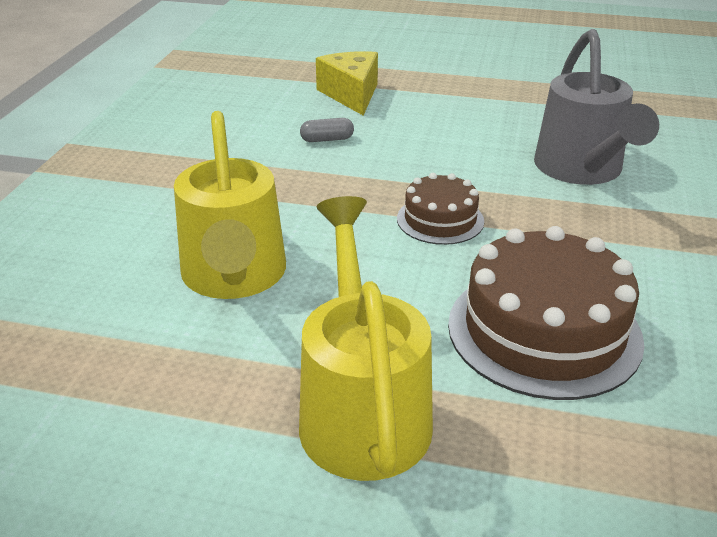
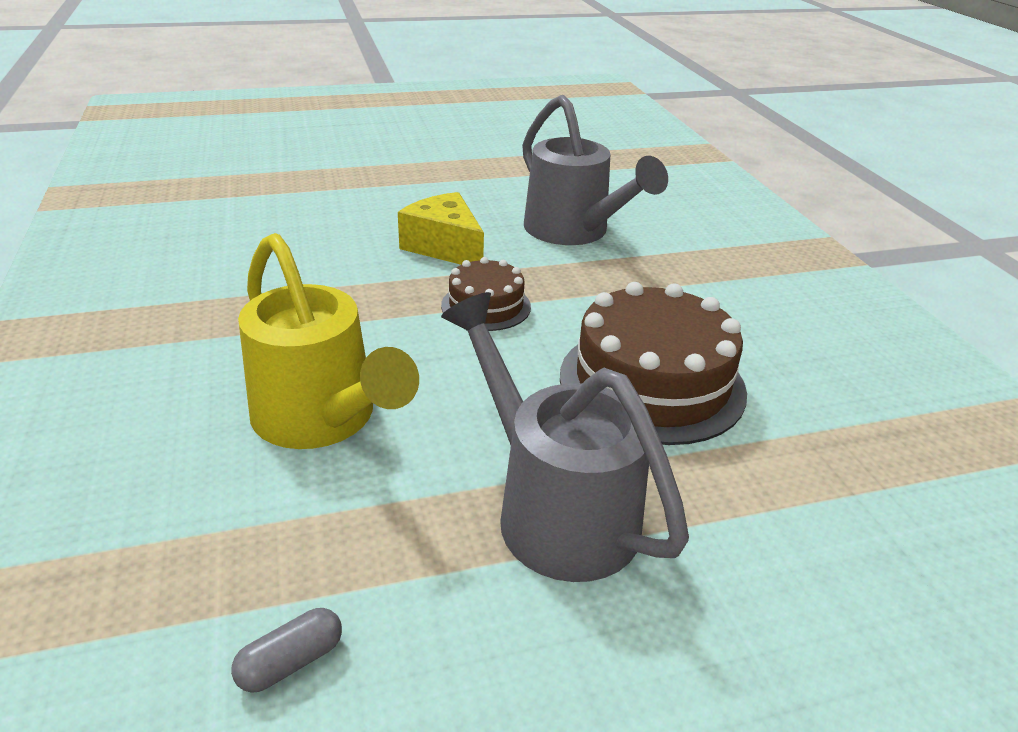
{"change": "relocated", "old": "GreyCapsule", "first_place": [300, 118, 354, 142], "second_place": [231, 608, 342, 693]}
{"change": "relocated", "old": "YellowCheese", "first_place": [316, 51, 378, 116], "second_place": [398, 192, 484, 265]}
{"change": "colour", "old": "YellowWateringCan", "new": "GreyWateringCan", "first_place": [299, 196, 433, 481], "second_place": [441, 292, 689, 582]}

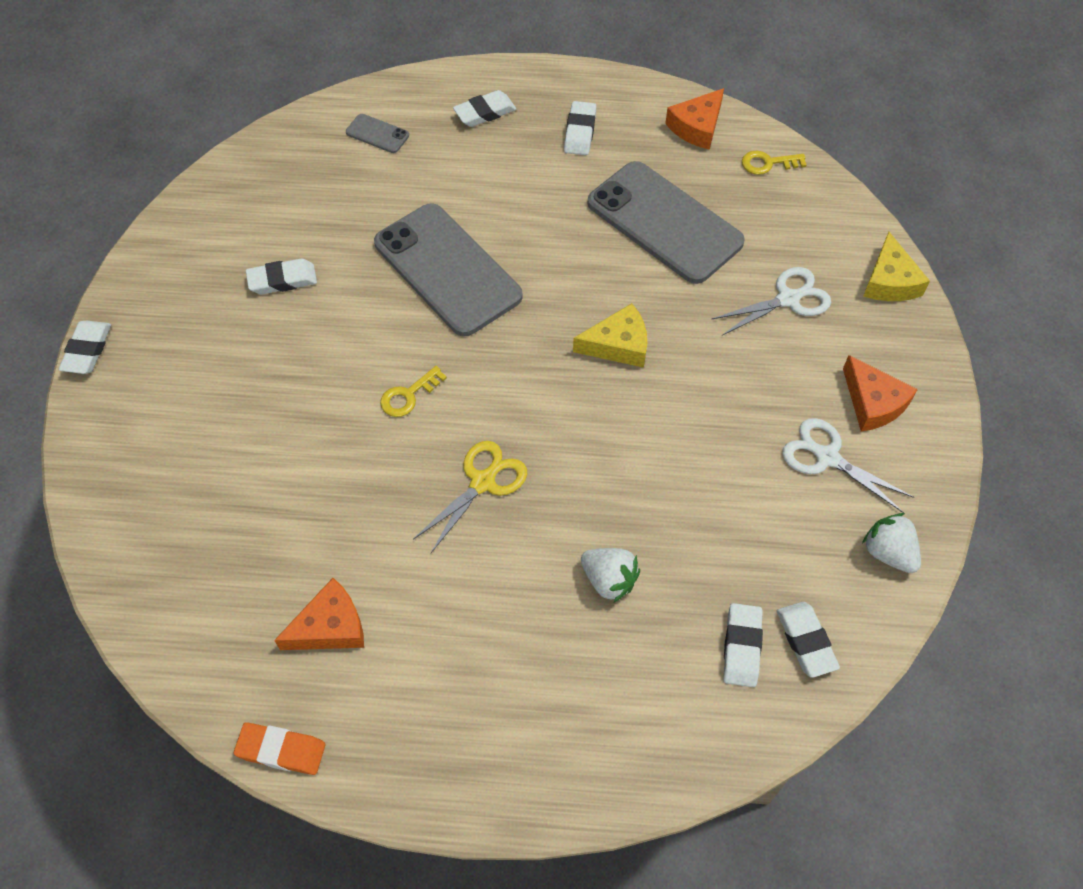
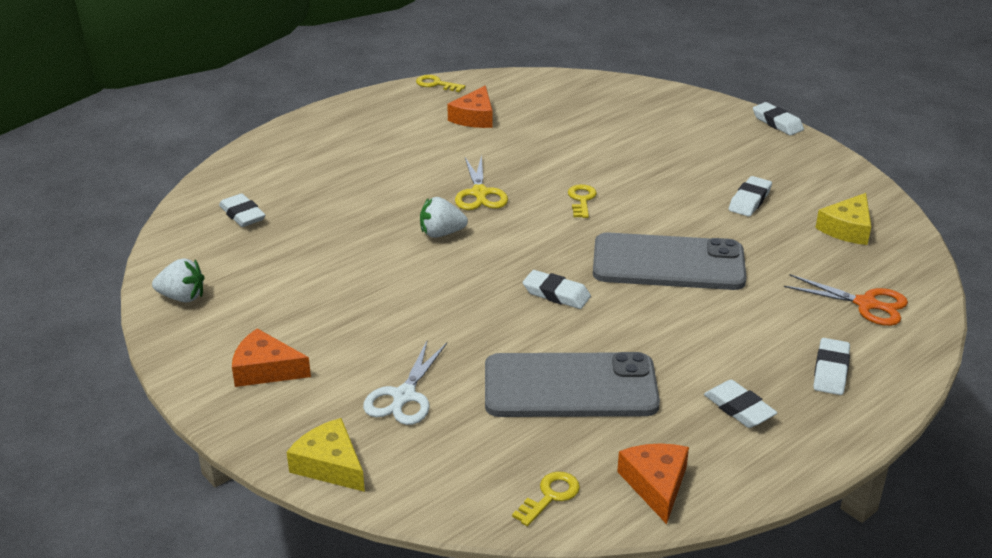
{"change": "exchanged", "old": "OrangeEraser", "new": "YellowKey", "first_place": [234, 722, 325, 775], "second_place": [416, 75, 465, 92]}
{"change": "relocated", "old": "WhiteStrawberry", "first_place": [581, 548, 640, 603], "second_place": [420, 197, 468, 238]}
{"change": "relocated", "old": "WhiteEraser", "first_place": [777, 602, 840, 678], "second_place": [523, 270, 591, 309]}
{"change": "exchanged", "old": "GreyPhone", "new": "OrangeScissors", "first_place": [346, 114, 409, 153], "second_place": [784, 274, 908, 326]}
{"change": "relocated", "old": "YellowCheese", "first_place": [573, 303, 647, 368], "second_place": [815, 193, 871, 245]}
{"change": "missing", "old": "WhiteScissors", "first_place": [782, 418, 914, 513]}

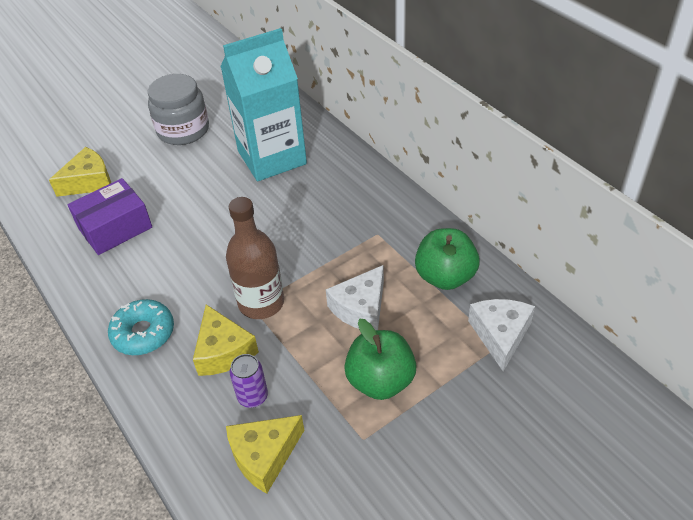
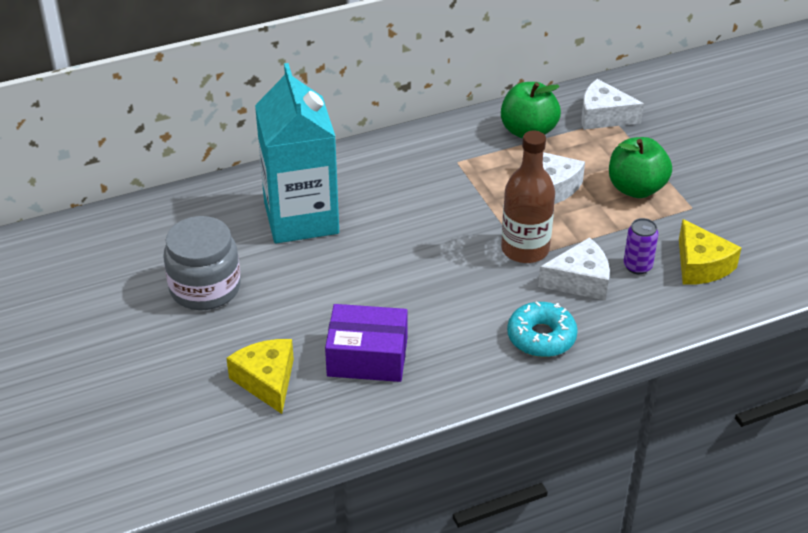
{"change": "spun", "old": "PurpleBox", "first_place": [68, 178, 152, 255], "second_place": [325, 304, 408, 382], "degrees": -60}
{"change": "colour", "old": "YellowCheese", "new": "WhiteCheese", "first_place": [193, 305, 259, 376], "second_place": [538, 237, 610, 300]}

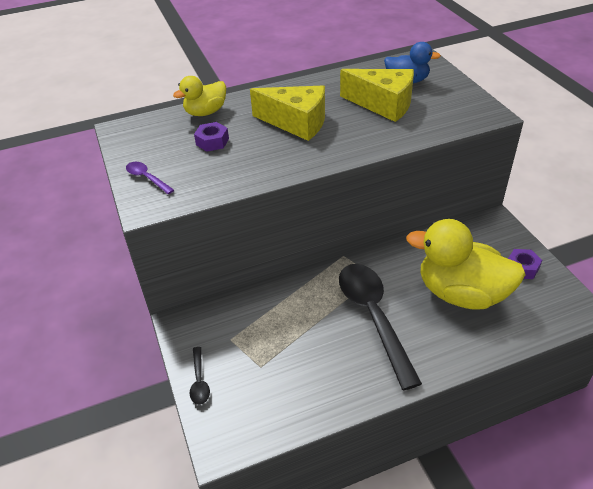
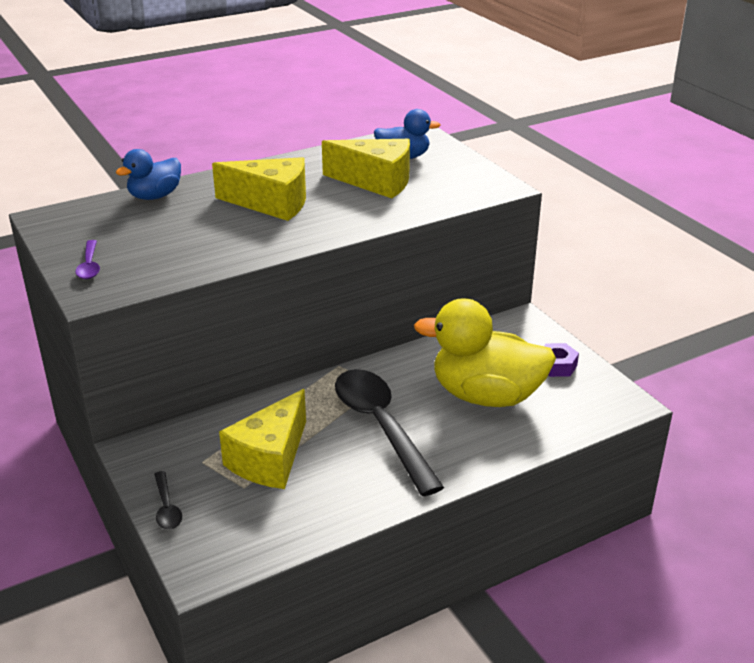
{"change": "spun", "old": "PurpleSpoon", "first_place": [126, 162, 174, 194], "second_place": [75, 240, 100, 279], "degrees": -135}
{"change": "colour", "old": "YellowDuck", "new": "BlueDuck", "first_place": [173, 76, 226, 116], "second_place": [116, 149, 181, 200]}
{"change": "appeared", "new": "YellowCheese", "second_place": [219, 389, 306, 489]}
{"change": "missing", "old": "PurpleNut", "first_place": [194, 122, 229, 152]}

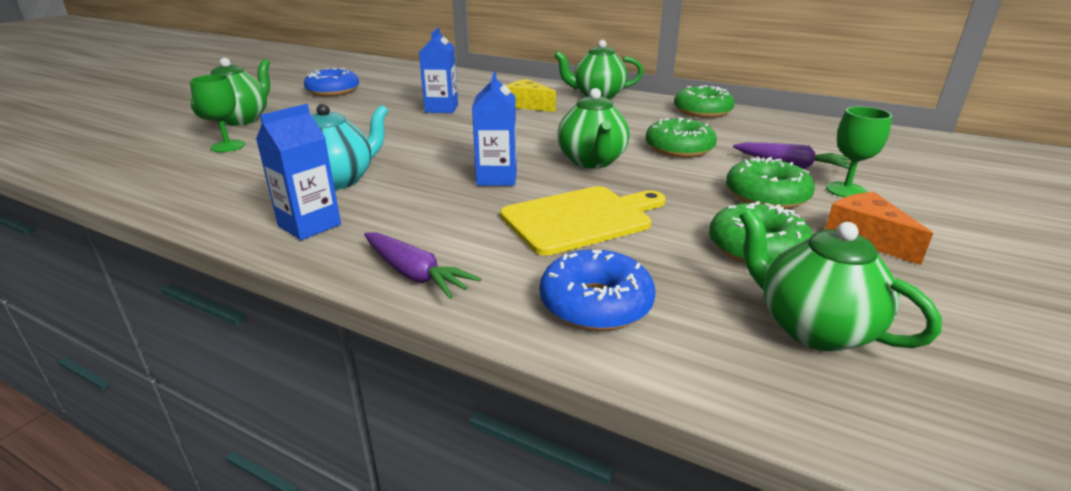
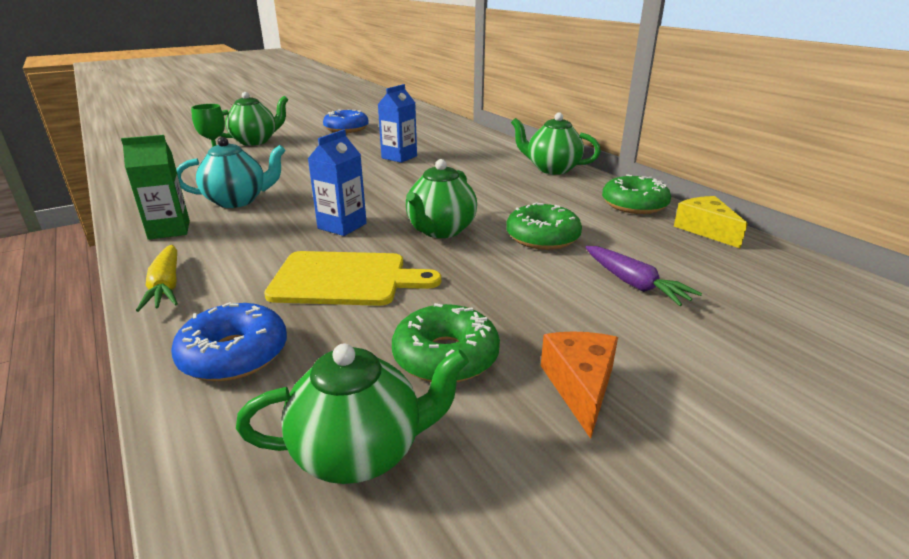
{"change": "colour", "old": "BlueCarton", "new": "GreenCarton", "first_place": [256, 104, 341, 240], "second_place": [121, 135, 190, 240]}
{"change": "colour", "old": "PurpleCarrot", "new": "YellowCarrot", "first_place": [364, 232, 481, 299], "second_place": [136, 245, 178, 312]}
{"change": "spun", "old": "GreenTeapot", "first_place": [739, 208, 942, 351], "second_place": [236, 343, 469, 484], "degrees": 90}
{"change": "relocated", "old": "YellowCheese", "first_place": [506, 79, 556, 112], "second_place": [674, 196, 748, 248]}
{"change": "missing", "old": "GreenDonut", "first_place": [726, 157, 815, 209]}
{"change": "missing", "old": "GreenGoblet", "first_place": [826, 107, 892, 197]}

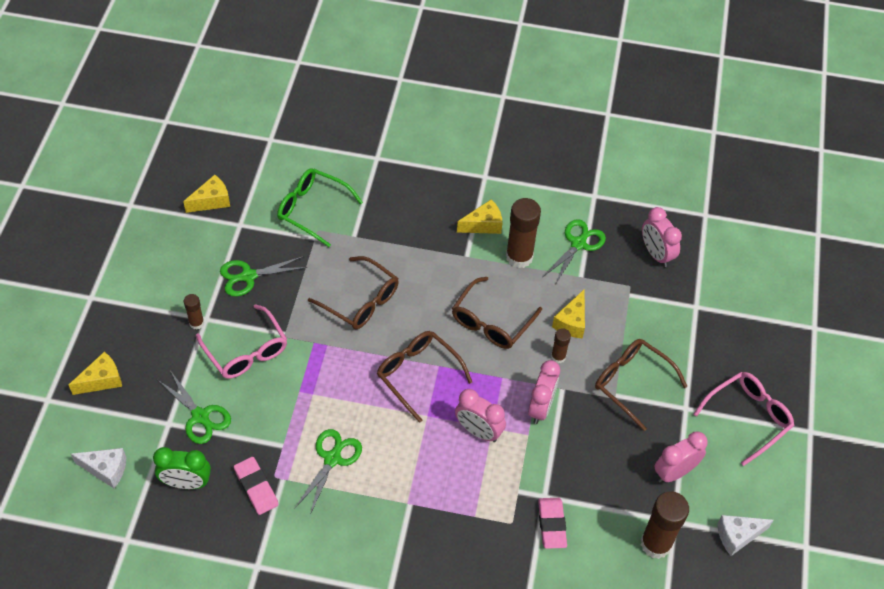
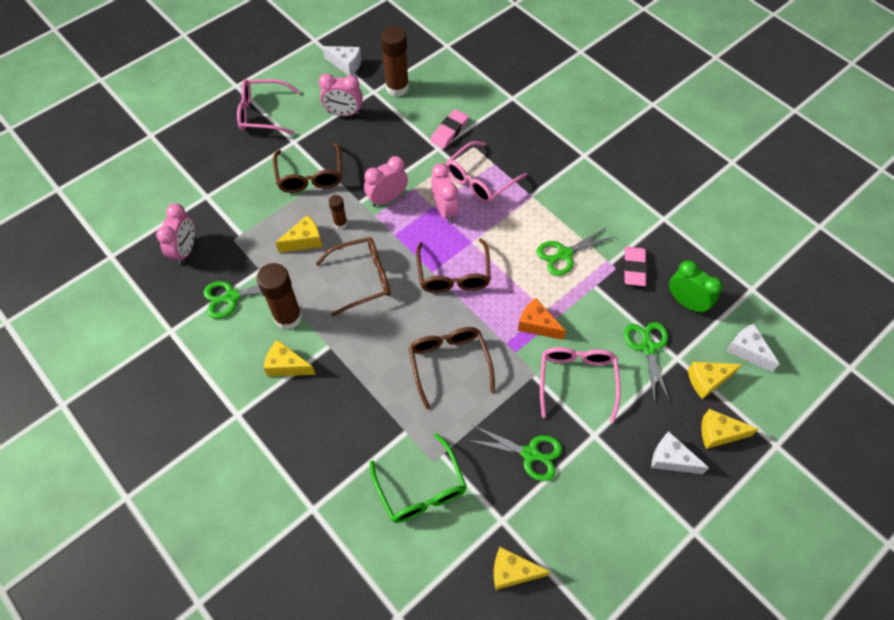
{"change": "appeared", "new": "PinkGlasses", "second_place": [446, 141, 527, 203]}
{"change": "appeared", "new": "OrangeCheese", "second_place": [518, 298, 566, 340]}
{"change": "appeared", "new": "WhiteCheese", "second_place": [651, 431, 709, 474]}
{"change": "appeared", "new": "YellowCheese", "second_place": [688, 362, 742, 399]}
{"change": "missing", "old": "BrownGlueStick", "first_place": [184, 294, 204, 330]}

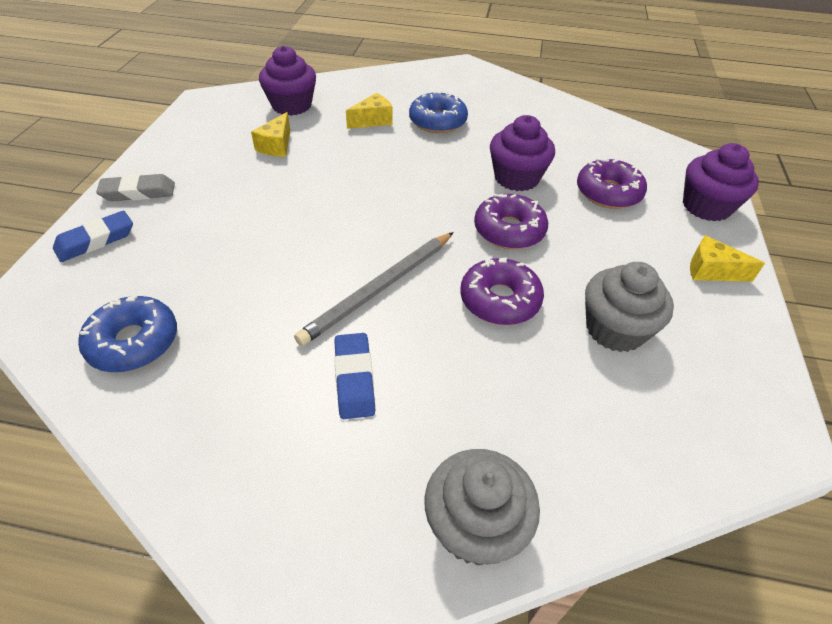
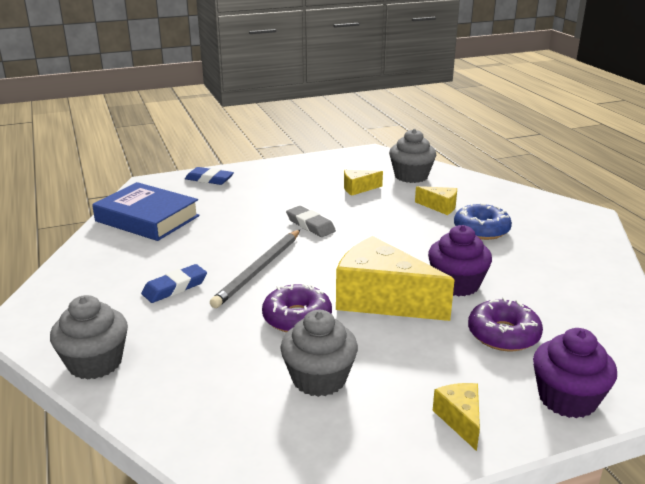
{"change": "exchanged", "old": "BlueDonut", "new": "BlueBook", "first_place": [78, 295, 177, 372], "second_place": [92, 182, 200, 241]}
{"change": "spun", "old": "GreyPencil", "first_place": [294, 232, 454, 346], "second_place": [210, 230, 300, 308], "degrees": -75}
{"change": "relocated", "old": "GreyEraser", "first_place": [96, 174, 175, 201], "second_place": [286, 206, 336, 237]}
{"change": "exchanged", "old": "PurpleDonut", "new": "YellowCheese", "first_place": [474, 194, 548, 249], "second_place": [336, 236, 455, 321]}
{"change": "colour", "old": "PurpleCupcake", "new": "GreyCupcake", "first_place": [259, 46, 316, 116], "second_place": [389, 129, 436, 183]}

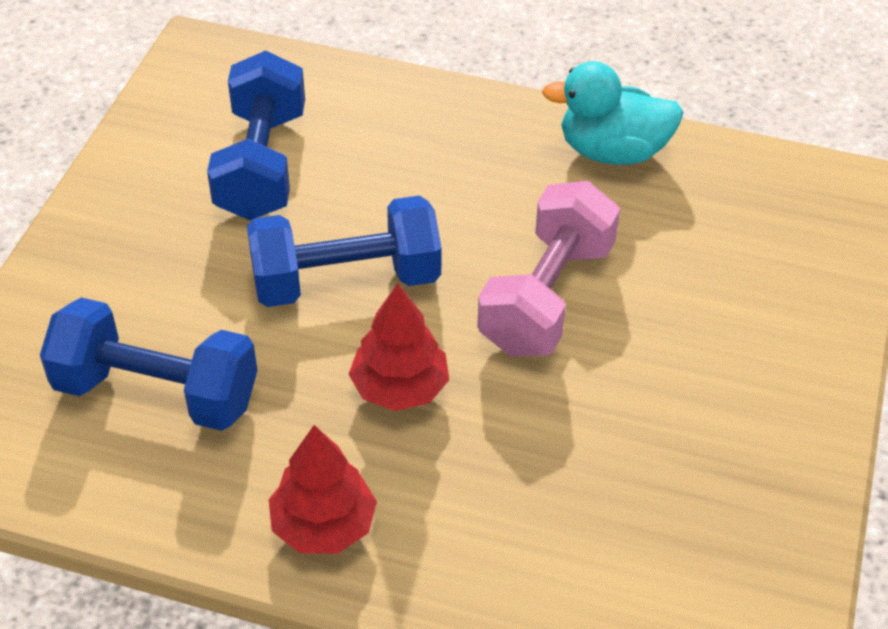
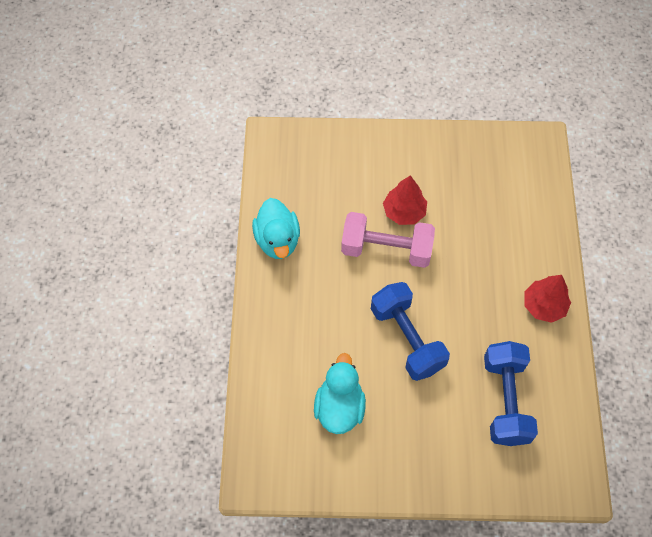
{"change": "exchanged", "old": "BlueDumbbell", "new": "TurquoiseDuck", "first_place": [207, 51, 305, 220], "second_place": [314, 353, 366, 434]}
{"change": "relocated", "old": "RedTree", "first_place": [349, 283, 449, 411], "second_place": [383, 175, 427, 225]}

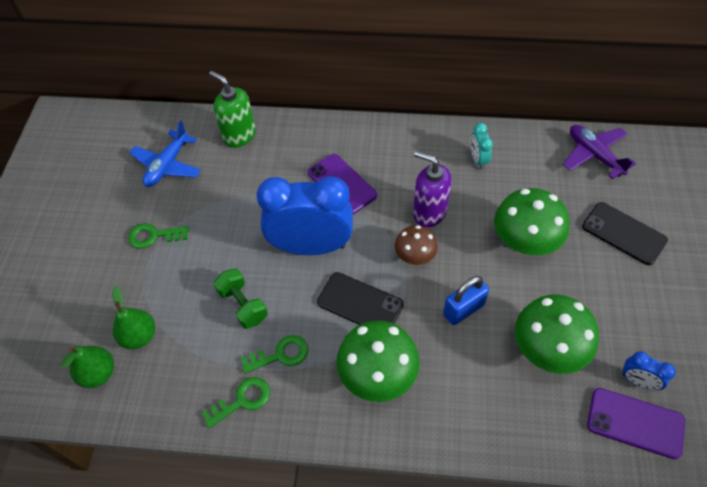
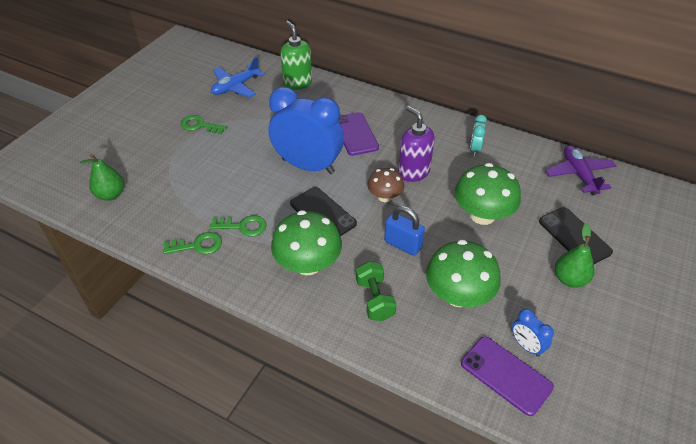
{"change": "relocated", "old": "GreenDumbbell", "first_place": [213, 268, 268, 329], "second_place": [356, 261, 396, 321]}
{"change": "spun", "old": "BluePadlock", "first_place": [443, 276, 489, 325], "second_place": [384, 206, 425, 256], "degrees": 45}
{"change": "relocated", "old": "GreenPear", "first_place": [112, 286, 155, 349], "second_place": [555, 223, 594, 288]}

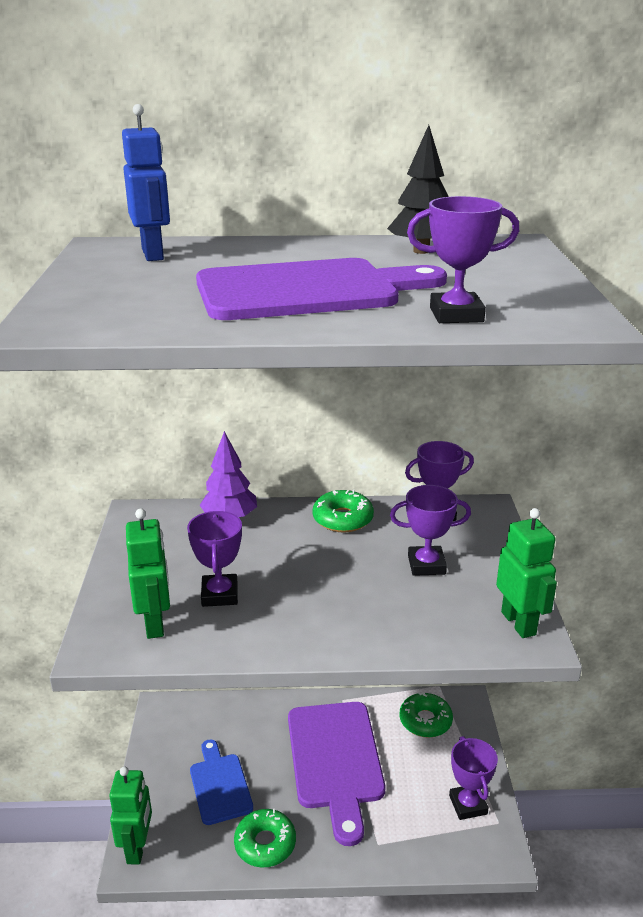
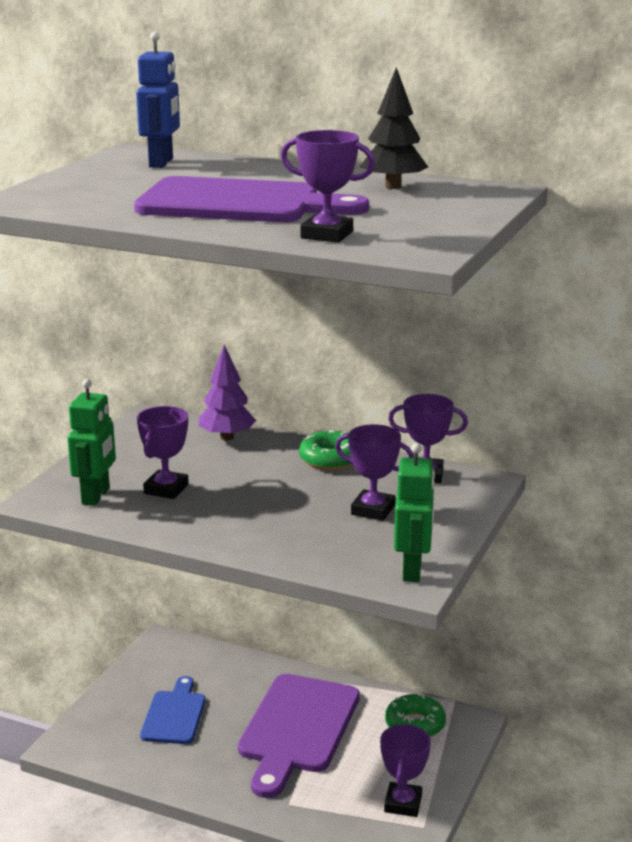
{"change": "missing", "old": "GreenRobot", "first_place": [109, 767, 152, 864]}
{"change": "missing", "old": "GreenDonut", "first_place": [234, 809, 296, 868]}

